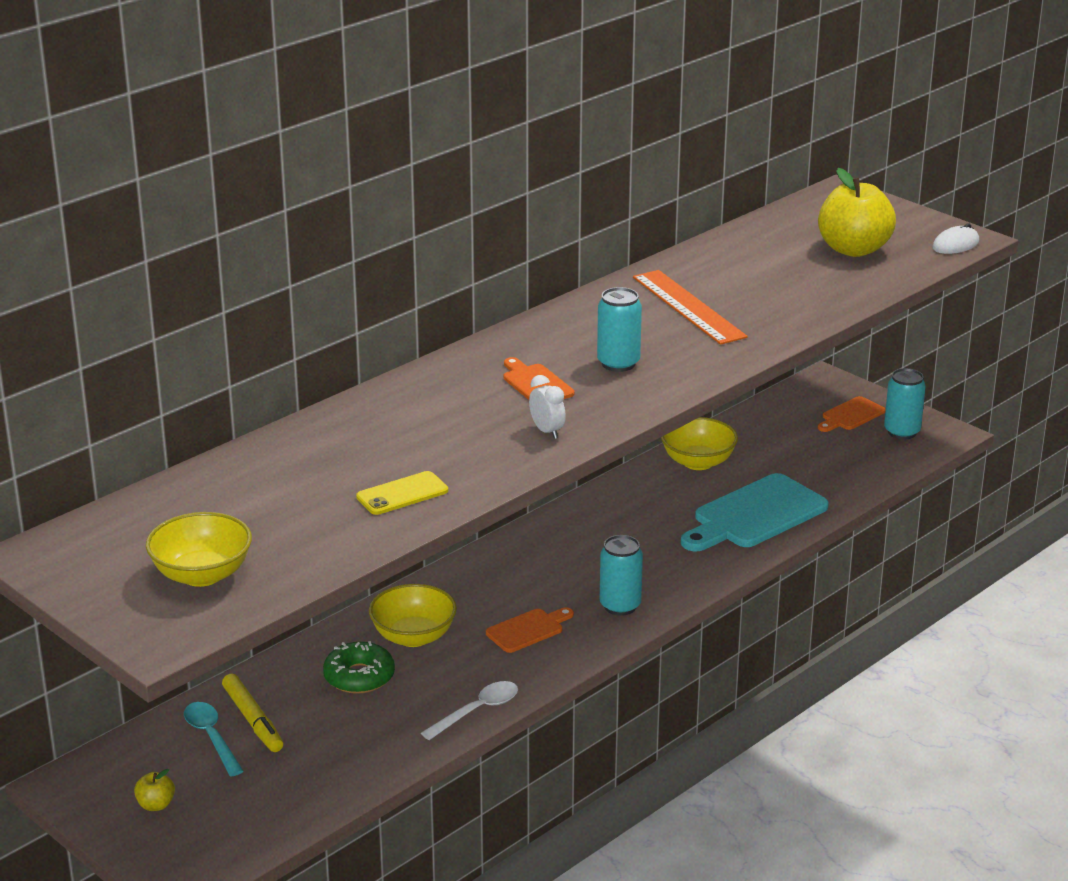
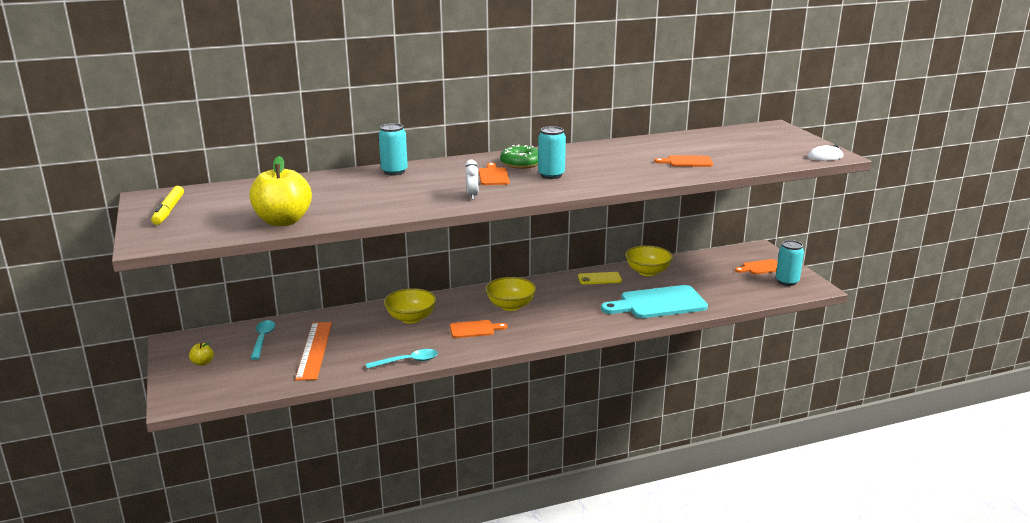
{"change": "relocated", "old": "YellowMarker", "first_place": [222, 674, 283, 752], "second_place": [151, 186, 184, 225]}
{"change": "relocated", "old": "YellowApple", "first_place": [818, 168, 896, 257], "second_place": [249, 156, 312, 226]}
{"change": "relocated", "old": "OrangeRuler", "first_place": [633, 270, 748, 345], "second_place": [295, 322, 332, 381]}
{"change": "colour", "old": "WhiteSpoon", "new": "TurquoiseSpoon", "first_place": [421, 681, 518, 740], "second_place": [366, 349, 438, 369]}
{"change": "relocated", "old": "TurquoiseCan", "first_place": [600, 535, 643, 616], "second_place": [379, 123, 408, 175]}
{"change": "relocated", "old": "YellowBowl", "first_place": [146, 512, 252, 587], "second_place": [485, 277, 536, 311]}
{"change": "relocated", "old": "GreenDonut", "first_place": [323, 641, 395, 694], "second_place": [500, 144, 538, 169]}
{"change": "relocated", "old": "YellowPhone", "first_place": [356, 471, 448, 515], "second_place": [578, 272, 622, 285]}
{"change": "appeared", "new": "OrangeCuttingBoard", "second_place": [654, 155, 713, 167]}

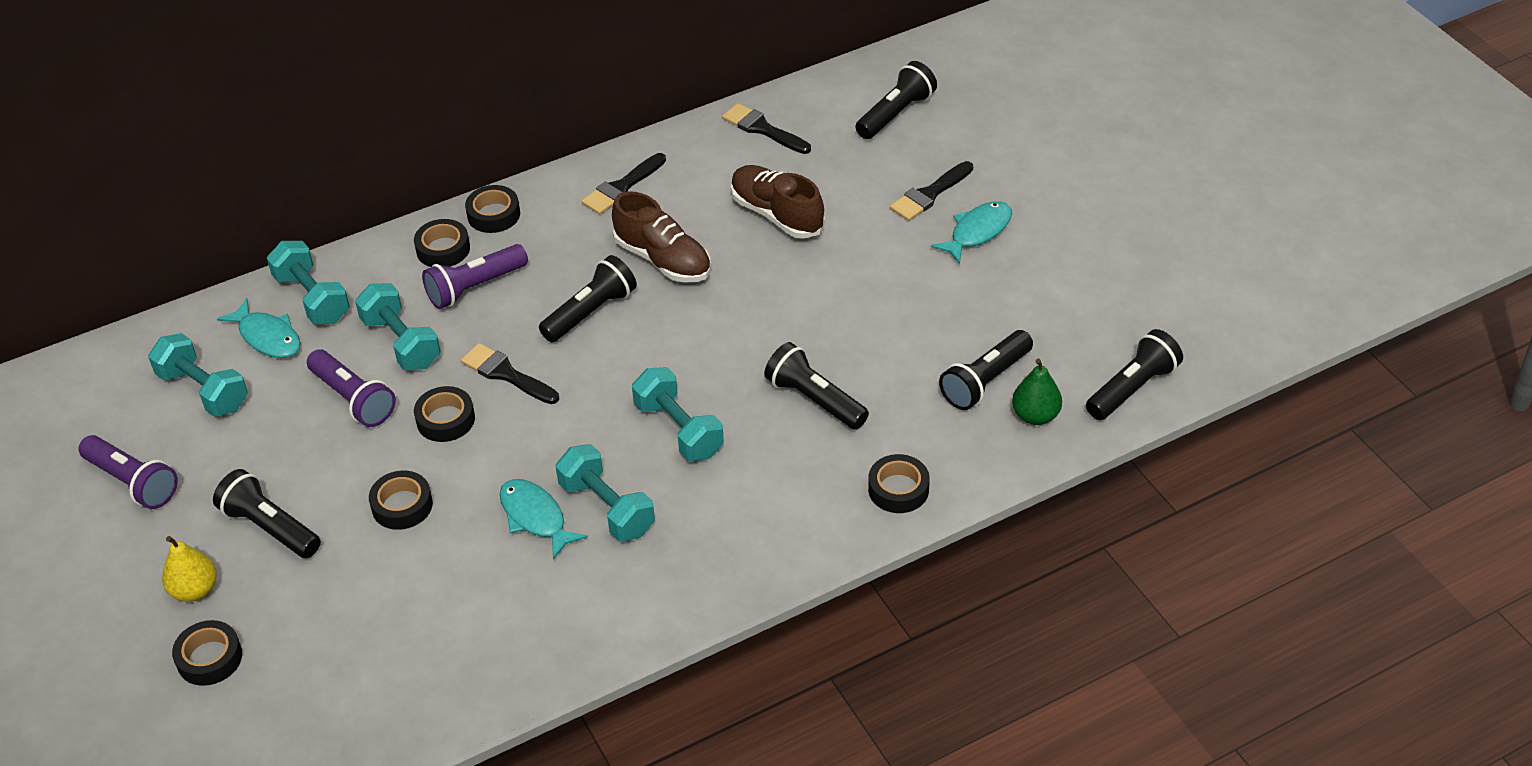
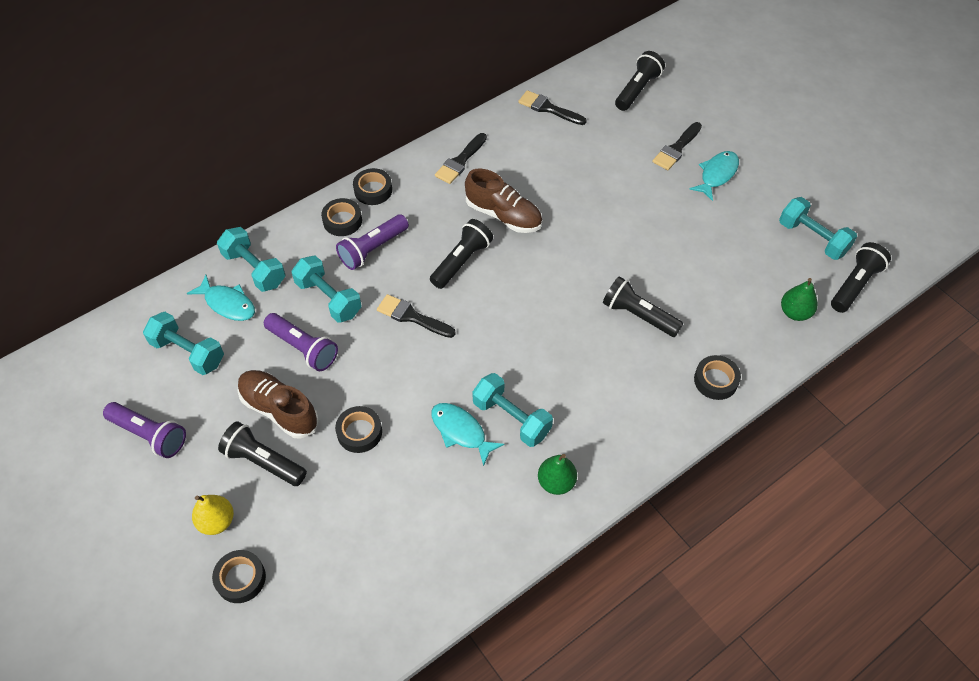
{"change": "relocated", "old": "BrownShoe", "first_place": [731, 165, 825, 239], "second_place": [237, 370, 319, 438]}
{"change": "appeared", "new": "GreenPear", "second_place": [538, 454, 577, 495]}
{"change": "relocated", "old": "TurquoiseDumbbell", "first_place": [632, 367, 724, 461], "second_place": [779, 197, 857, 260]}
{"change": "missing", "old": "BlackTape", "first_place": [414, 386, 475, 442]}
{"change": "missing", "old": "BlackFlashlight", "first_place": [939, 330, 1033, 410]}

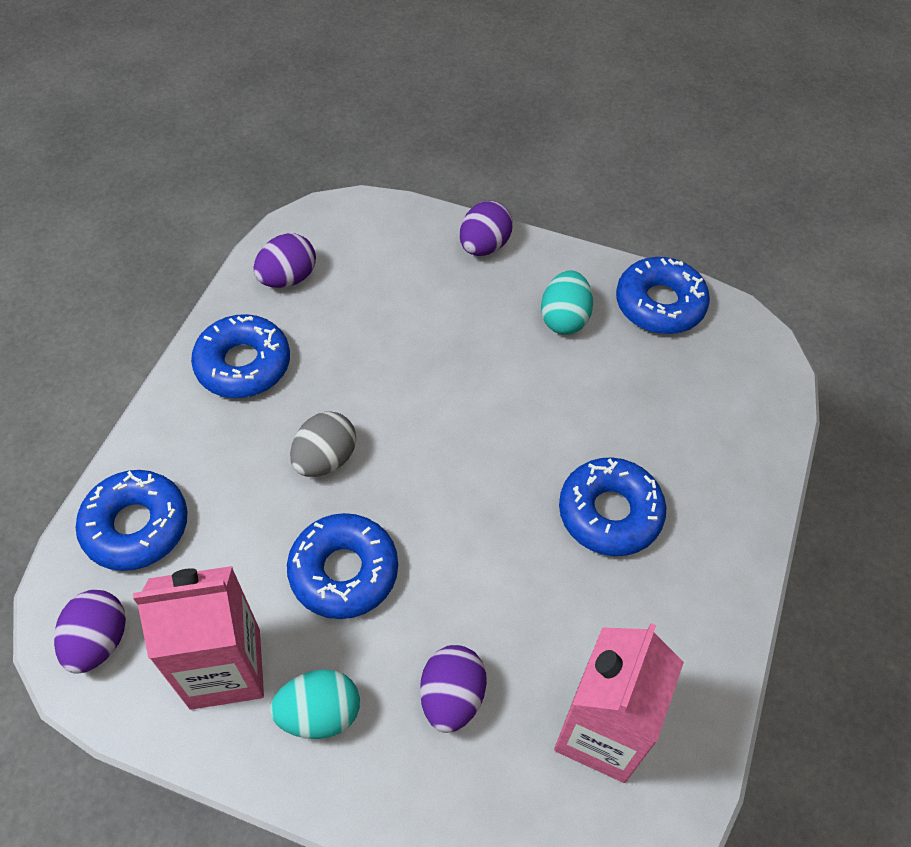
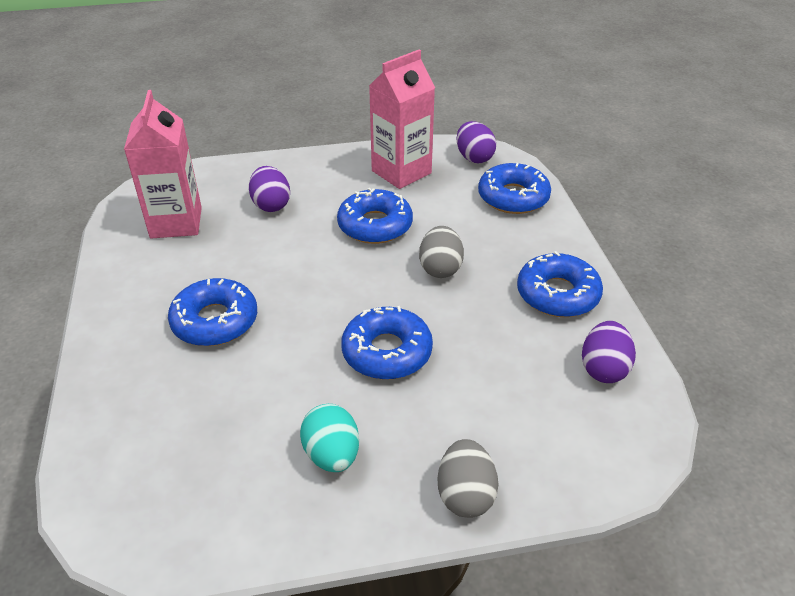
{"change": "relocated", "old": "BlueDonut", "first_place": [616, 257, 710, 334], "second_place": [341, 306, 433, 380]}
{"change": "colour", "old": "PurpleEgg", "new": "GreyEgg", "first_place": [460, 201, 513, 256], "second_place": [437, 439, 498, 518]}
{"change": "missing", "old": "TurquoiseEgg", "first_place": [270, 669, 360, 739]}

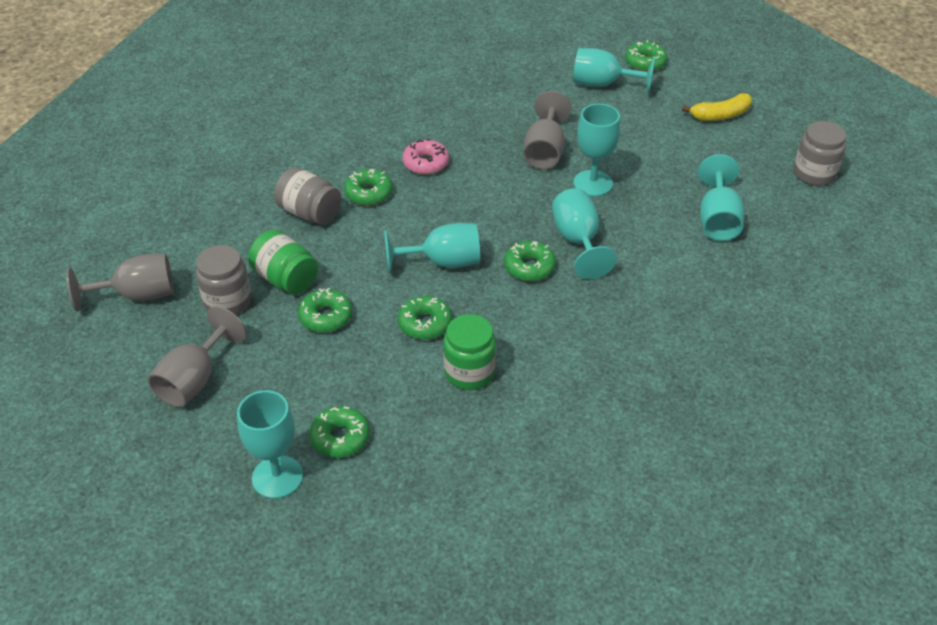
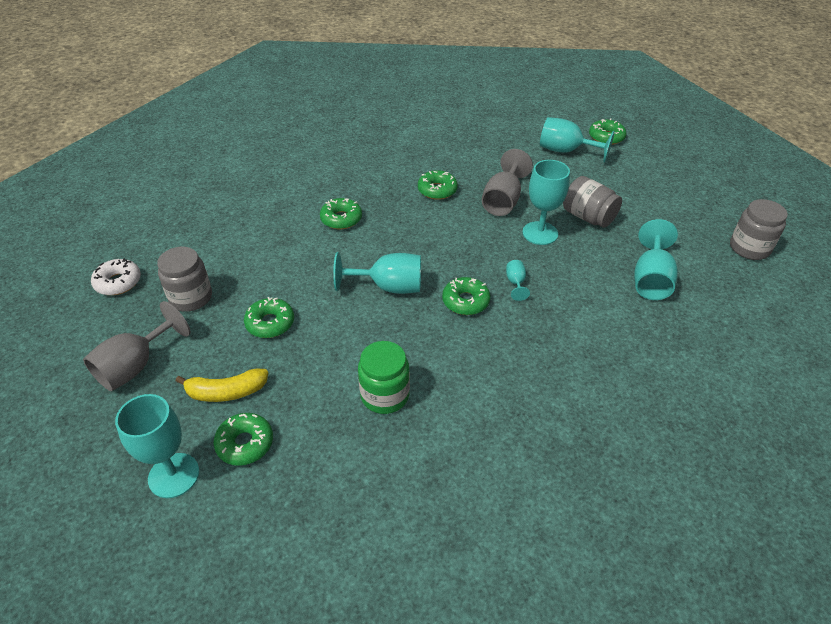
{"change": "exchanged", "old": "GreyGoblet", "new": "WhiteDonut", "first_place": [66, 253, 174, 312], "second_place": [91, 258, 141, 295]}
{"change": "relocated", "old": "YellowBanana", "first_place": [682, 93, 752, 121], "second_place": [176, 368, 268, 402]}
{"change": "relocated", "old": "GreenDonut", "first_place": [398, 296, 452, 340], "second_place": [418, 170, 458, 200]}
{"change": "size", "old": "TurquoiseGoblet", "first_place": [552, 188, 617, 279], "second_place": [506, 260, 530, 301], "factor": 0.49}
{"change": "relocated", "old": "GreyJar", "first_place": [274, 167, 341, 225], "second_place": [563, 176, 622, 228]}
{"change": "missing", "old": "GreenJar", "first_place": [248, 230, 318, 295]}
{"change": "missing", "old": "PinkDonut", "first_place": [403, 139, 449, 175]}

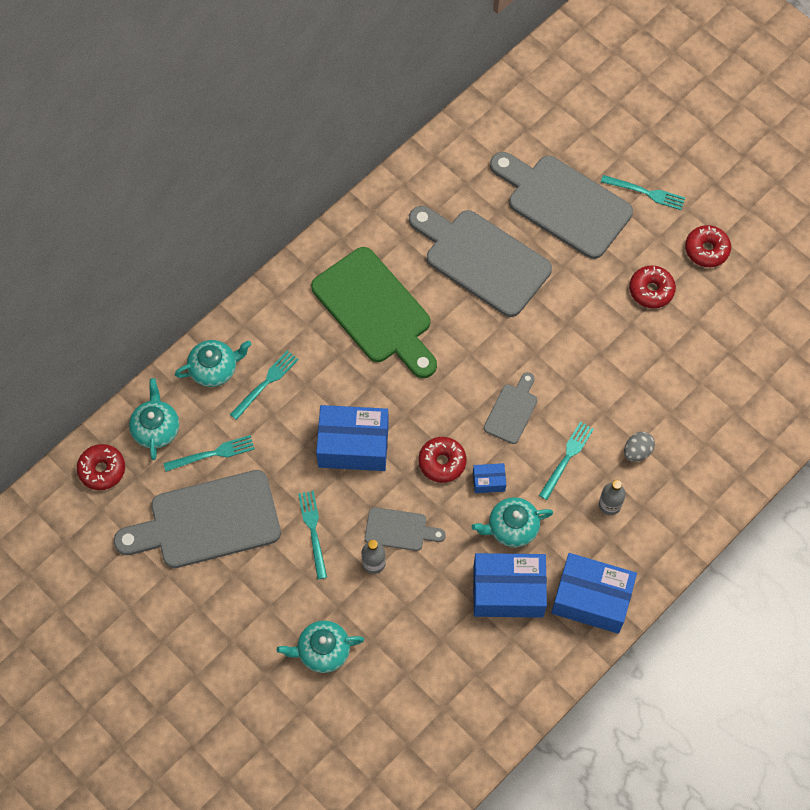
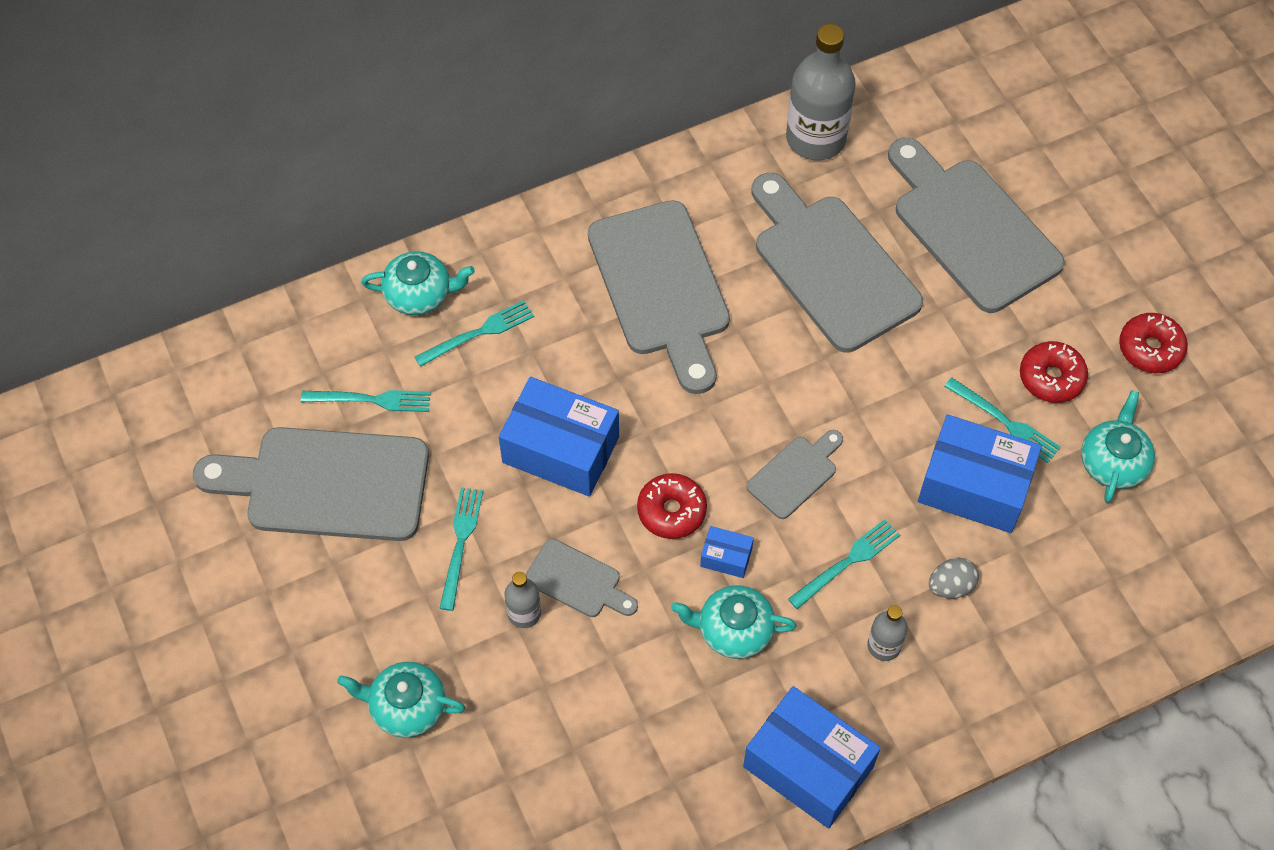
{"change": "colour", "old": "GreenCuttingBoard", "new": "GreyCuttingBoard", "first_place": [311, 247, 437, 378], "second_place": [588, 200, 730, 394]}
{"change": "appeared", "new": "GreyBottle", "second_place": [786, 24, 856, 160]}
{"change": "relocated", "old": "BlueBox", "first_place": [473, 553, 547, 618], "second_place": [918, 414, 1042, 533]}
{"change": "relocated", "old": "TurquoiseFork", "first_place": [601, 175, 685, 210], "second_place": [944, 377, 1061, 463]}
{"change": "relocated", "old": "TurquoiseTeapot", "first_place": [129, 378, 179, 460], "second_place": [1081, 390, 1155, 503]}
{"change": "missing", "old": "RedDonut", "first_place": [77, 444, 125, 490]}

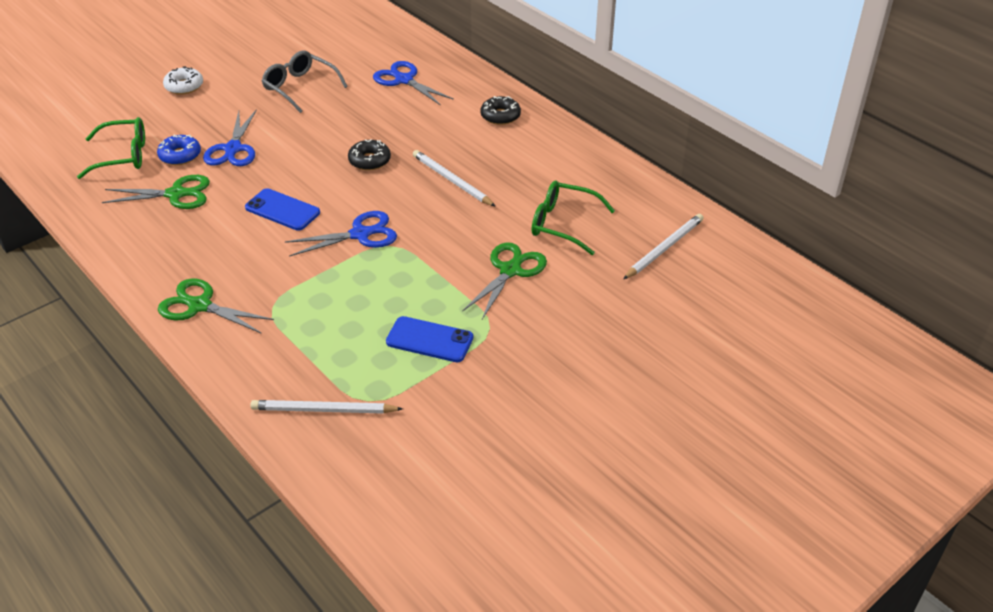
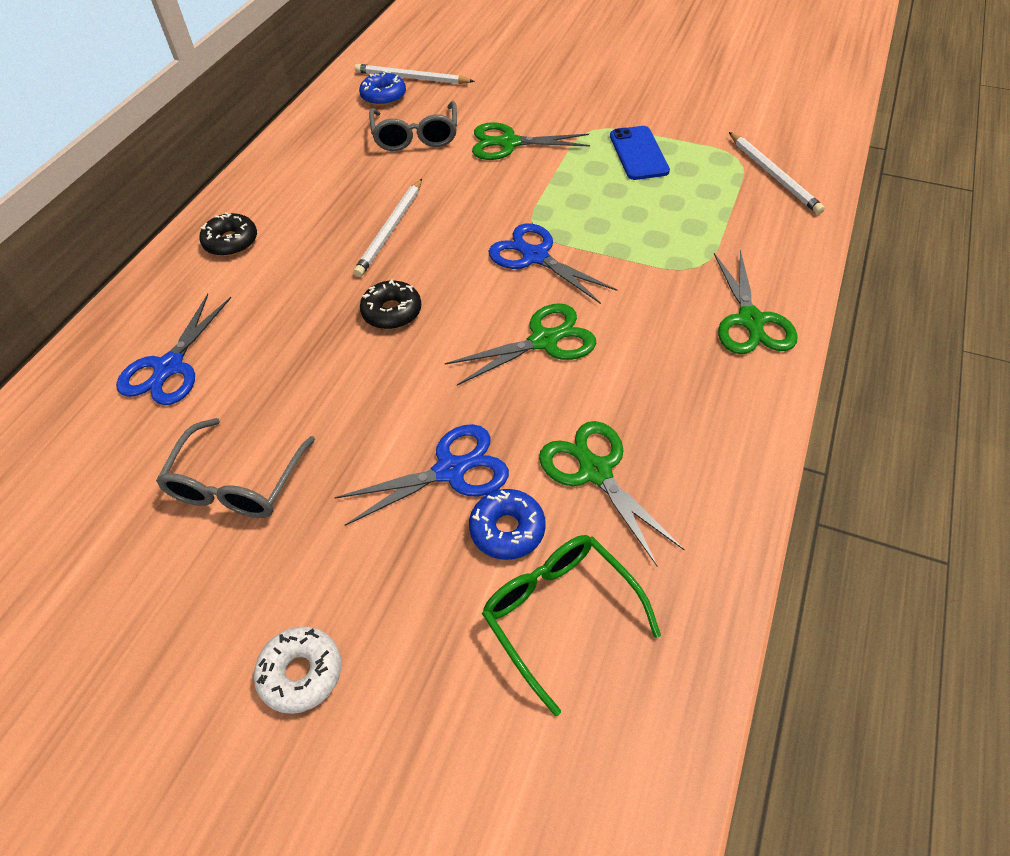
{"change": "appeared", "new": "BlueDonut", "second_place": [359, 71, 406, 106]}
{"change": "colour", "old": "GreenGlasses", "new": "GreyGlasses", "first_place": [532, 180, 615, 255], "second_place": [369, 101, 457, 151]}
{"change": "exchanged", "old": "BluePhone", "new": "GreenScissors", "first_place": [245, 188, 320, 231], "second_place": [445, 303, 596, 386]}

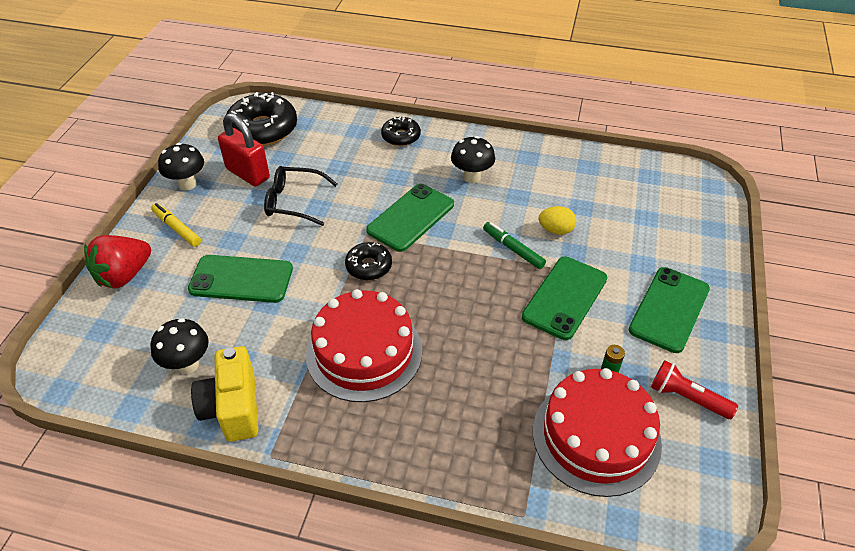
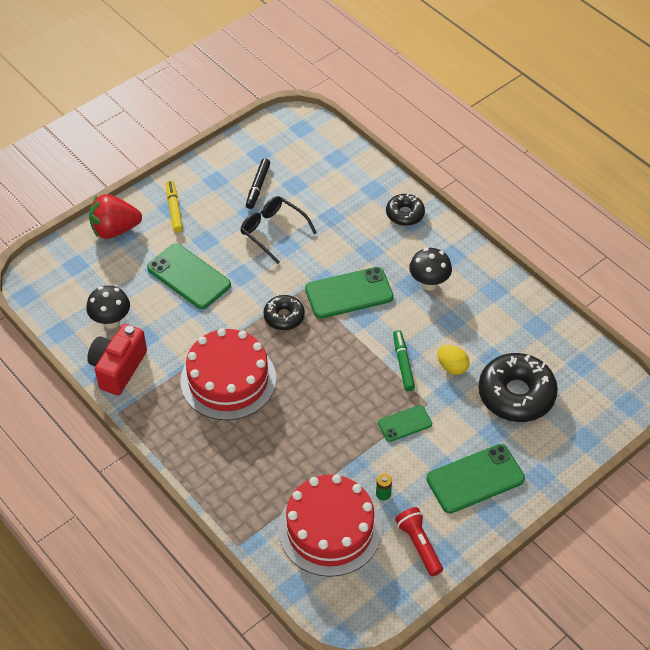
{"change": "colour", "old": "YellowCamera", "new": "RedCamera", "first_place": [191, 346, 258, 442], "second_place": [87, 324, 147, 395]}
{"change": "exchanged", "old": "RedPadlock", "new": "BlackMarker", "first_place": [218, 113, 270, 187], "second_place": [246, 158, 270, 209]}
{"change": "size", "old": "GreenPhone", "first_place": [522, 257, 607, 340], "second_place": [378, 405, 432, 442], "factor": 0.57}
{"change": "relocated", "old": "BlackDonut", "first_place": [226, 92, 297, 146], "second_place": [478, 353, 558, 422]}
{"change": "missing", "old": "BlackMushroom", "first_place": [158, 143, 204, 190]}

